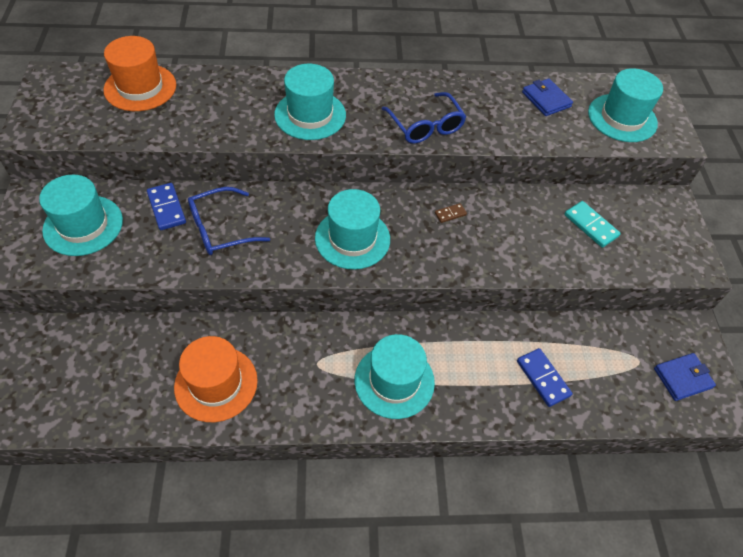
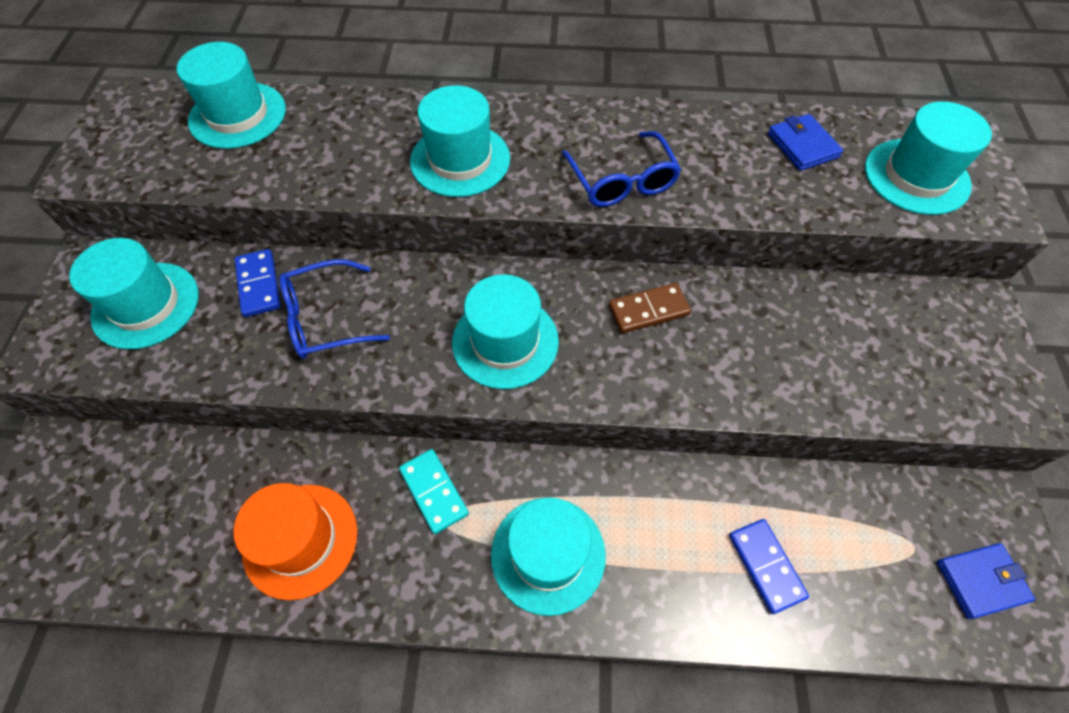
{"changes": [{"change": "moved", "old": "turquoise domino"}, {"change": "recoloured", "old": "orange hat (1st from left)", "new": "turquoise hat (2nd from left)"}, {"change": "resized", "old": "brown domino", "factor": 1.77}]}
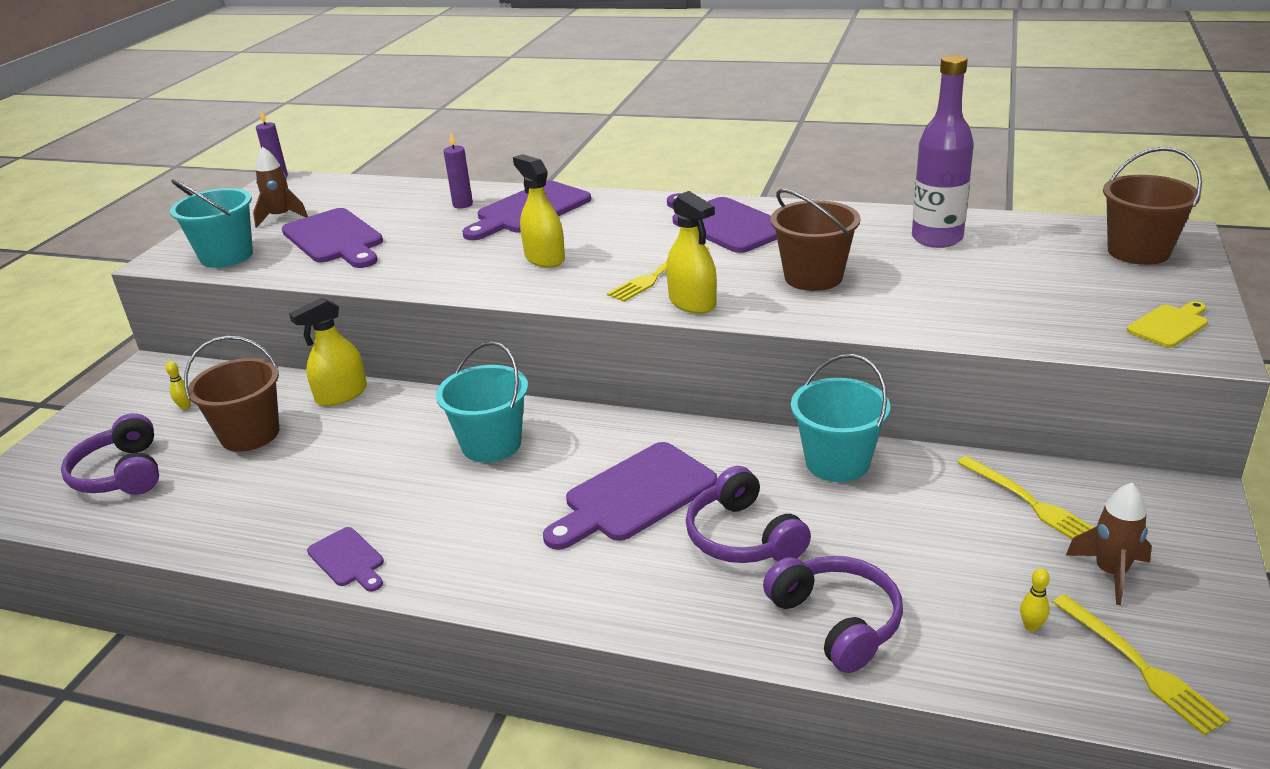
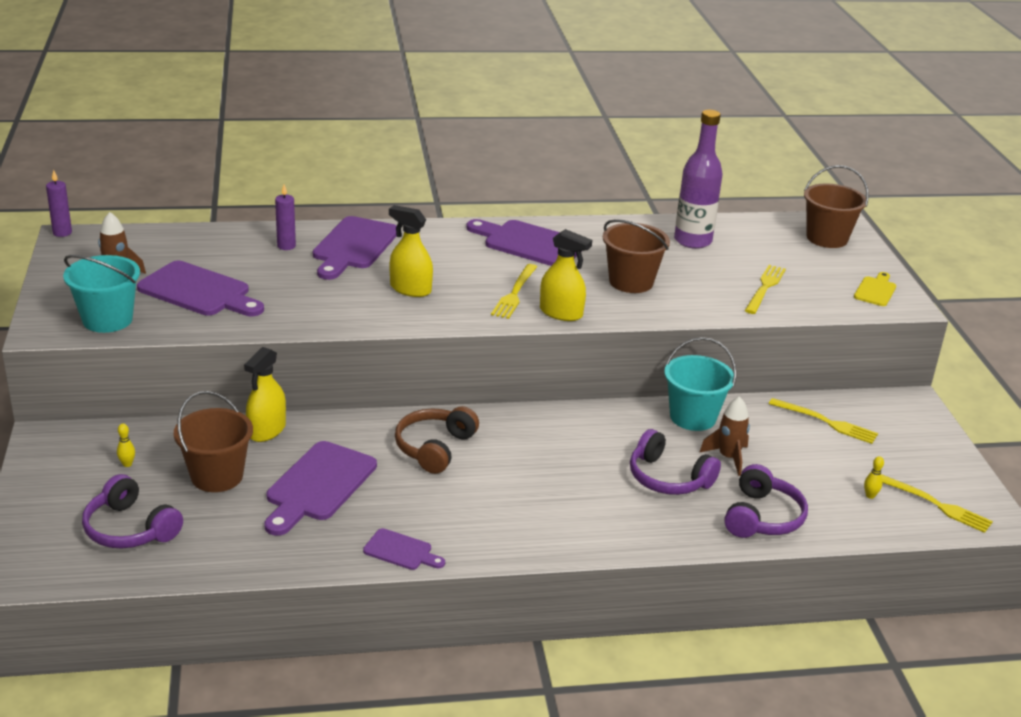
{"changes": [{"change": "added", "new": "yellow fork (2nd from left)"}, {"change": "moved", "old": "purple cutting board (4th from left in the first image)", "new": "purple cutting board (2nd from left)"}, {"change": "moved", "old": "brown rocket (2nd from left)"}, {"change": "replaced", "old": "turquoise bucket (2nd from left)", "new": "brown headphones"}, {"change": "turned", "old": "purple headphones (3rd from left)", "degrees": 75}]}
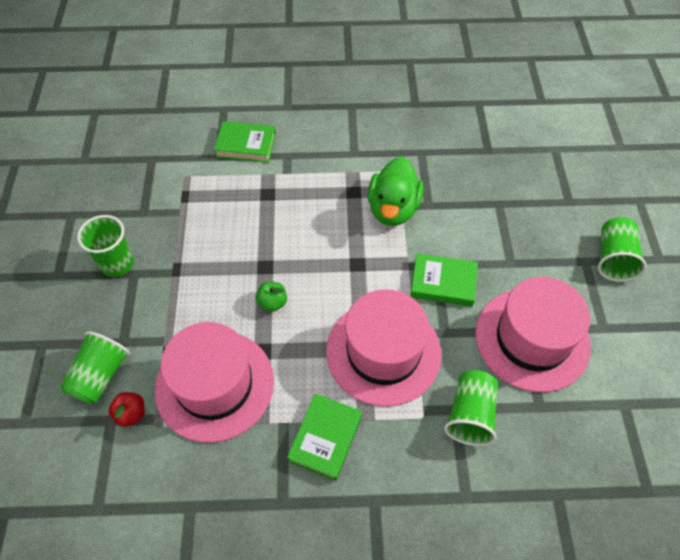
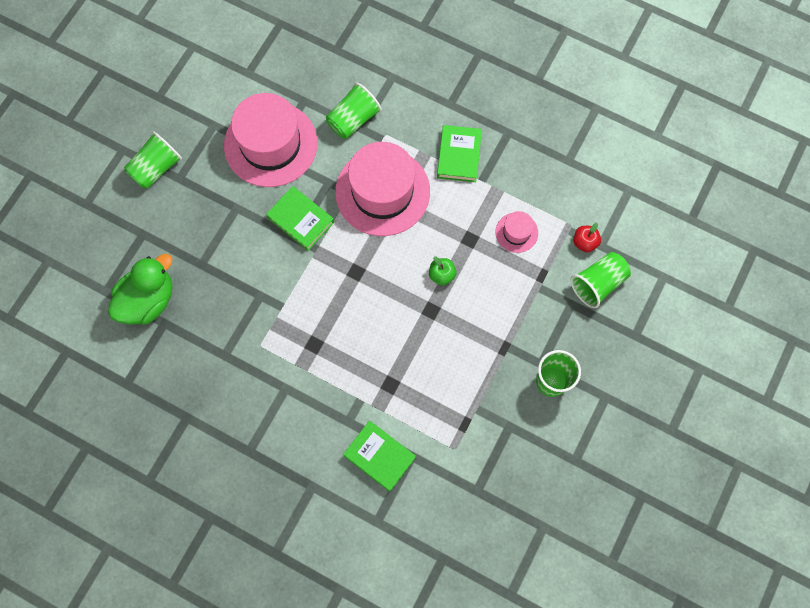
{"changes": [{"change": "moved", "old": "green duck"}, {"change": "turned", "old": "green book (2nd from left in the first image)", "degrees": -45}, {"change": "resized", "old": "pink hat (1st from left in the first image)", "factor": 0.45}]}
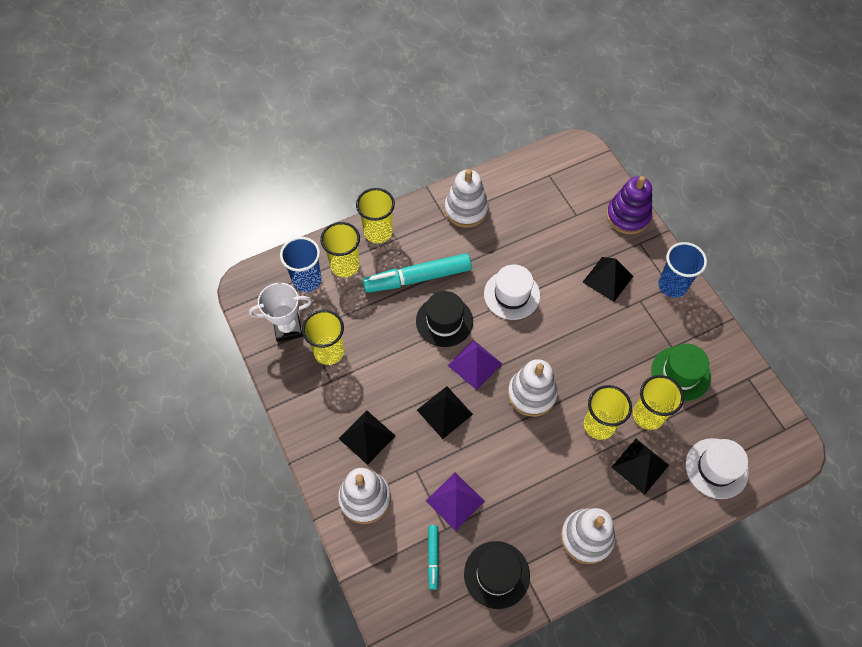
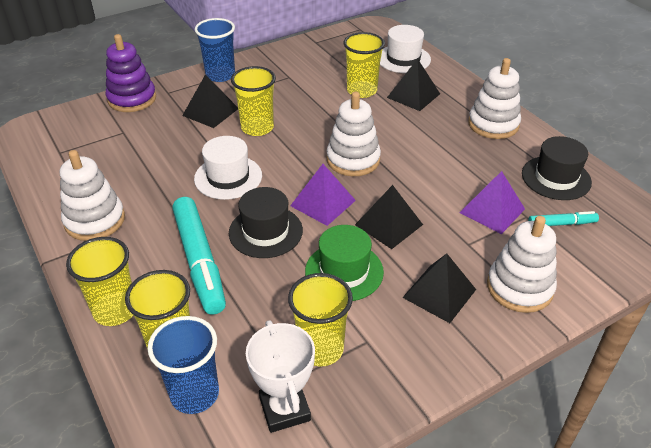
{"changes": [{"change": "moved", "old": "yellow cup (4th from left in the first image)", "new": "yellow cup (3rd from left)"}, {"change": "moved", "old": "green hat"}]}
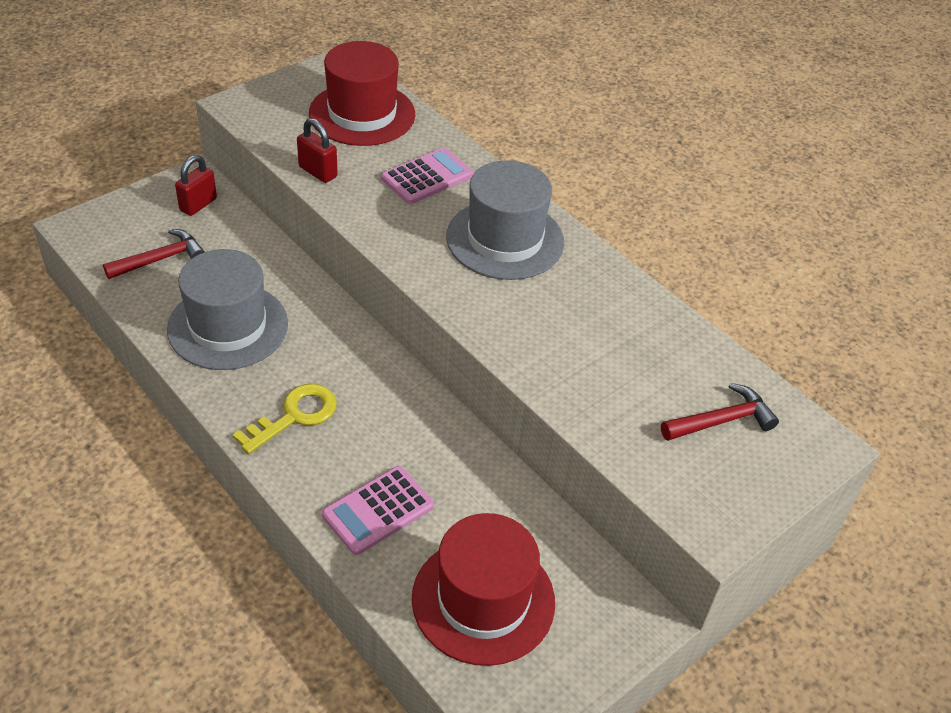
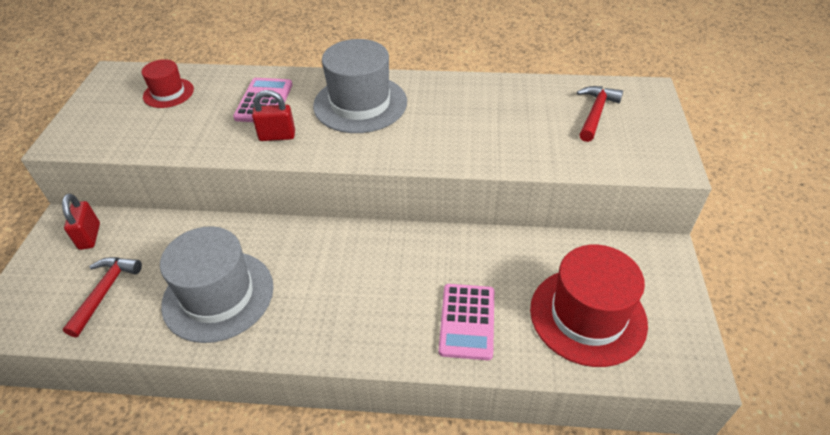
{"changes": [{"change": "removed", "old": "yellow key"}, {"change": "moved", "old": "red padlock (2nd from left)"}, {"change": "resized", "old": "red hat (1st from left)", "factor": 0.54}]}
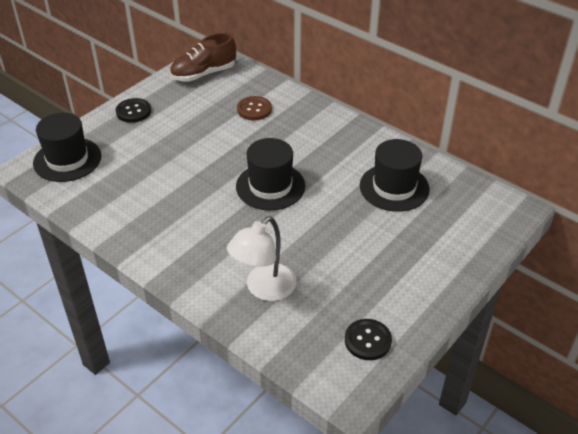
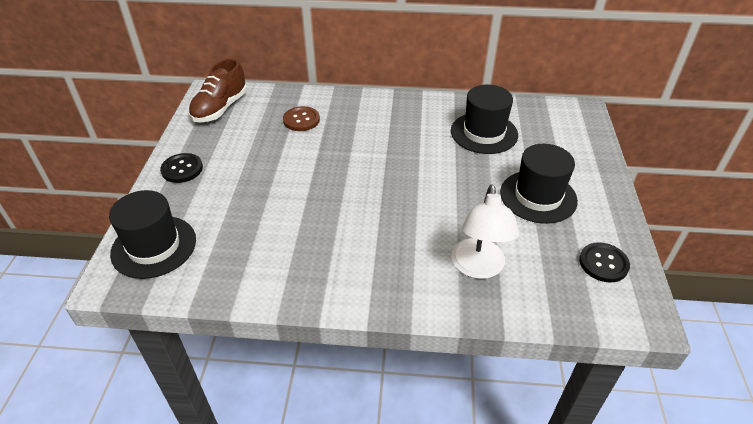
{"changes": [{"change": "moved", "old": "black hat (2nd from left in the first image)", "new": "black hat (3rd from left)"}]}
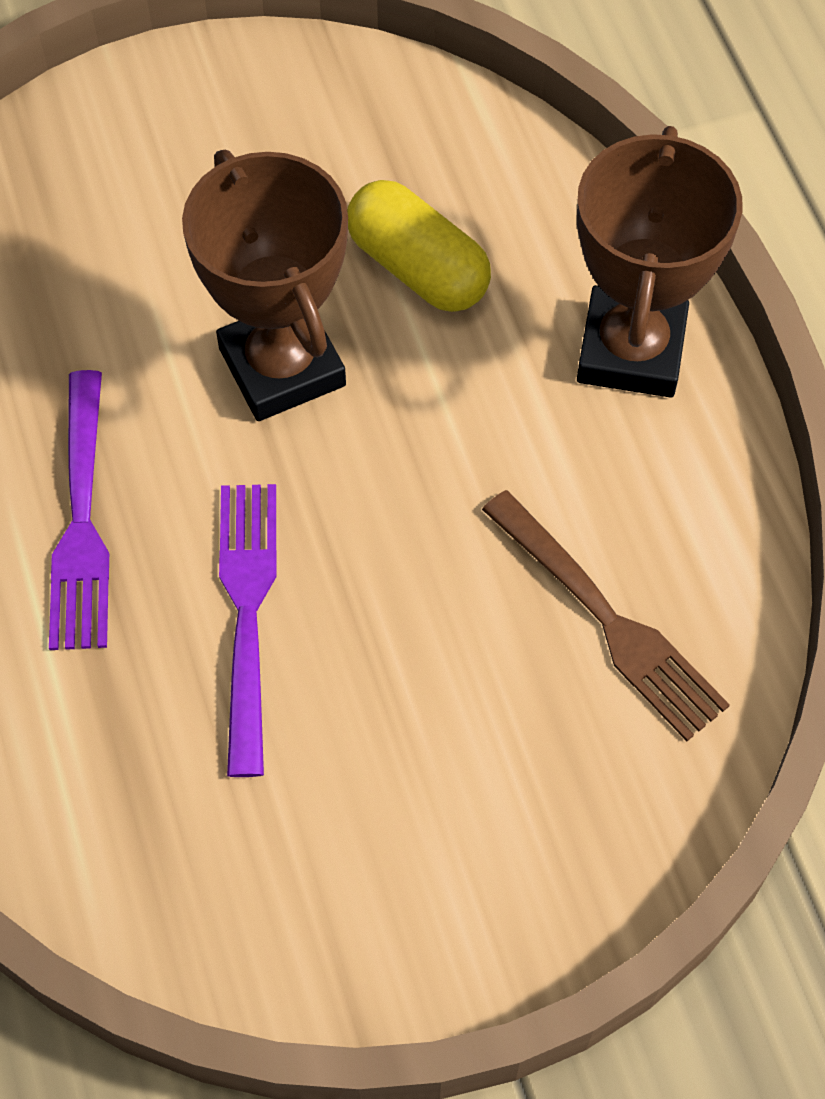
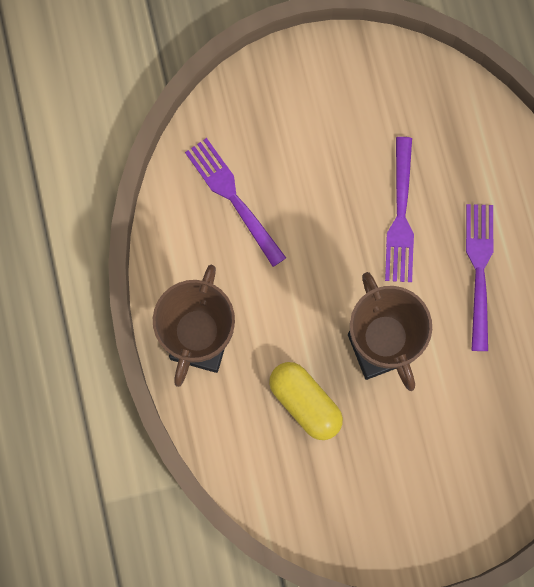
{"changes": [{"change": "recoloured", "old": "brown fork", "new": "purple fork (1st from left)"}]}
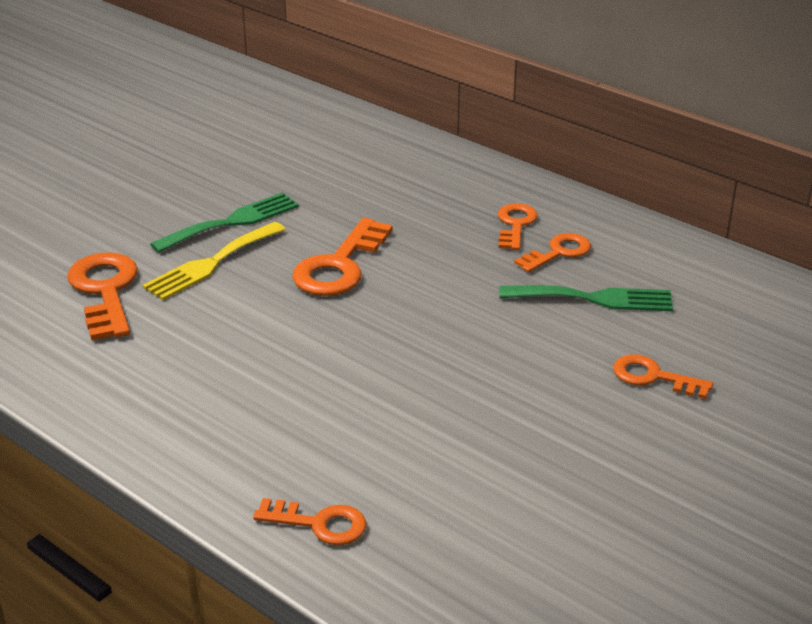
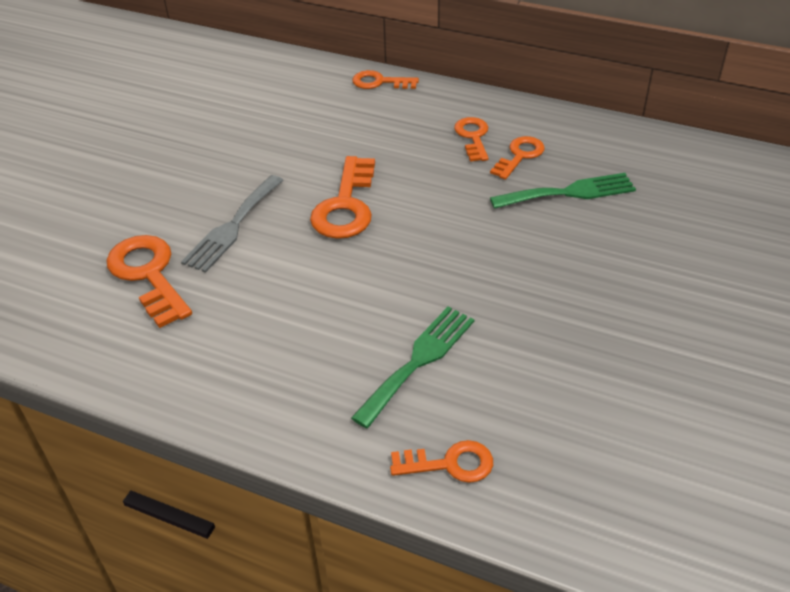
{"changes": [{"change": "moved", "old": "green fork (1st from left)"}, {"change": "moved", "old": "orange key (6th from left in the first image)", "new": "orange key (3rd from left)"}, {"change": "recoloured", "old": "yellow fork", "new": "grey fork"}]}
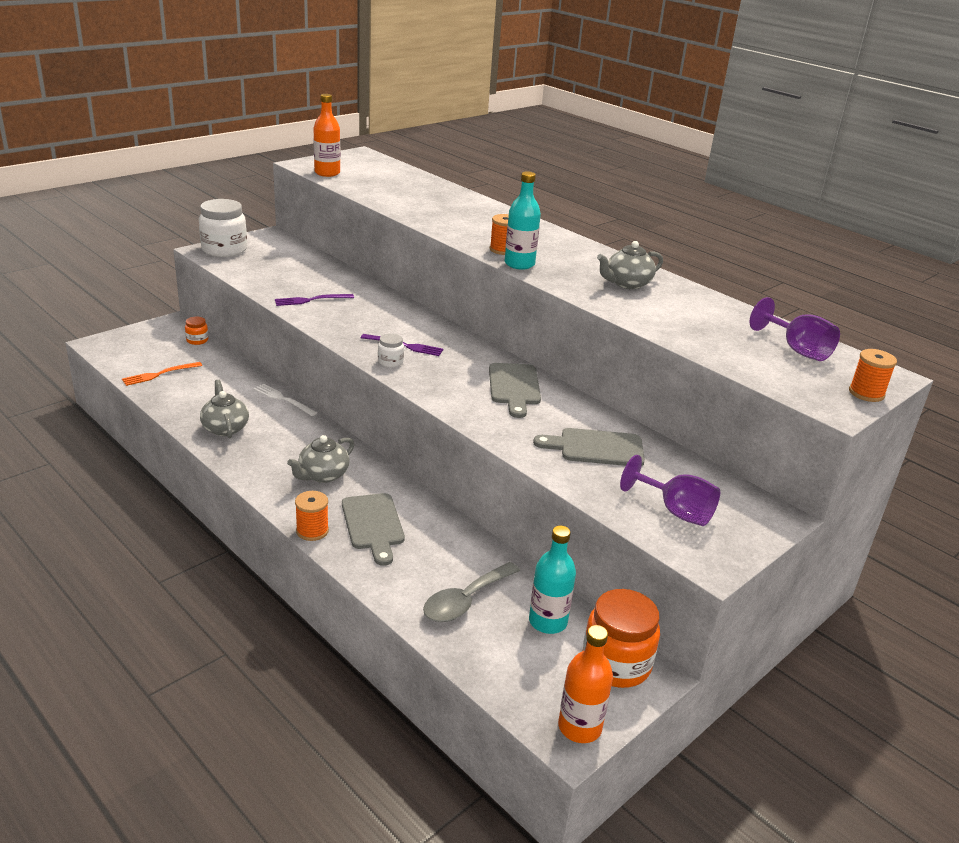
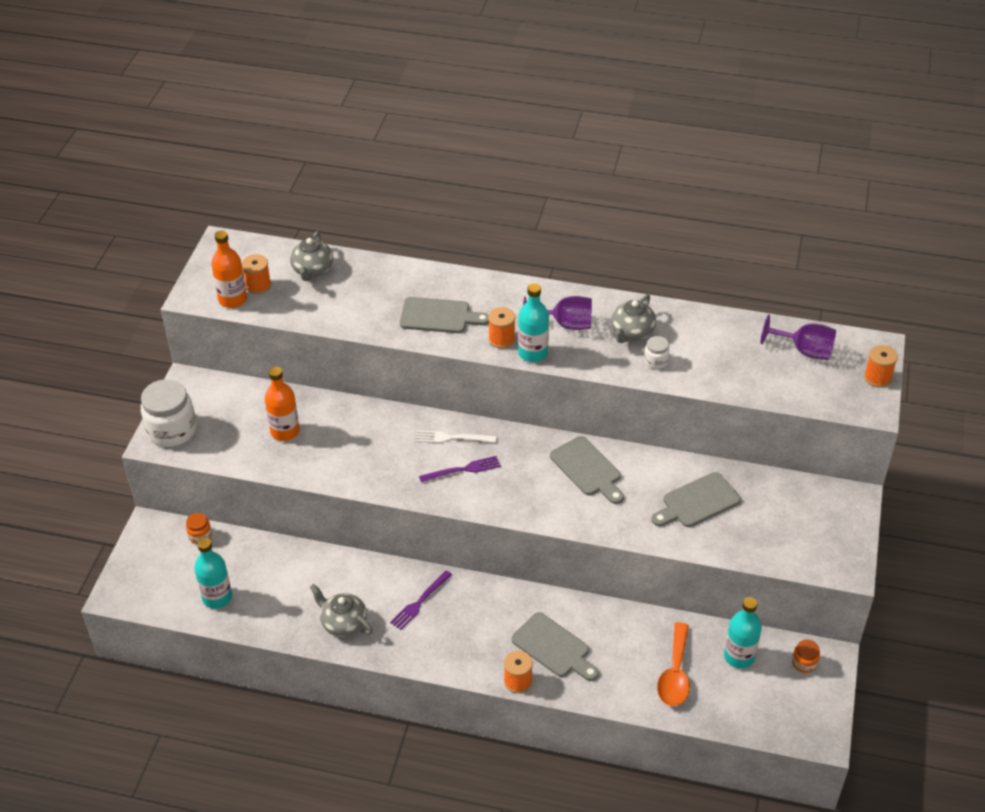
{"changes": [{"change": "added", "new": "orange spool (1st from left)"}, {"change": "added", "new": "grey cutting board (1st from left)"}, {"change": "moved", "old": "white fork"}, {"change": "moved", "old": "purple fork (1st from left)"}, {"change": "moved", "old": "grey teapot (2nd from left in the first image)", "new": "grey teapot (1st from left)"}, {"change": "moved", "old": "white jar (2nd from left)"}, {"change": "moved", "old": "orange bottle (2nd from left)"}, {"change": "moved", "old": "purple goblet (1st from left)"}, {"change": "replaced", "old": "orange fork", "new": "turquoise bottle (1st from left)"}, {"change": "recoloured", "old": "grey spoon", "new": "orange spoon"}, {"change": "resized", "old": "orange jar (2nd from left)", "factor": 0.47}]}
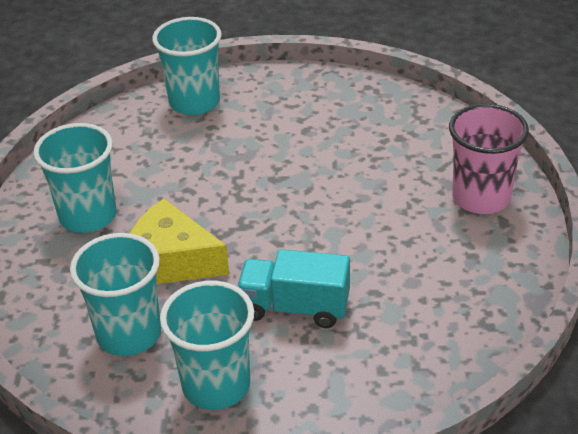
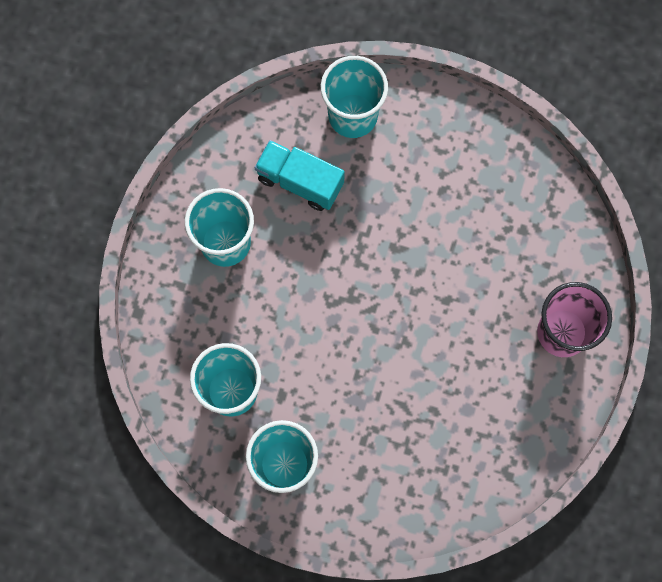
{"changes": [{"change": "removed", "old": "yellow cheese"}, {"change": "moved", "old": "turquoise truck"}]}
